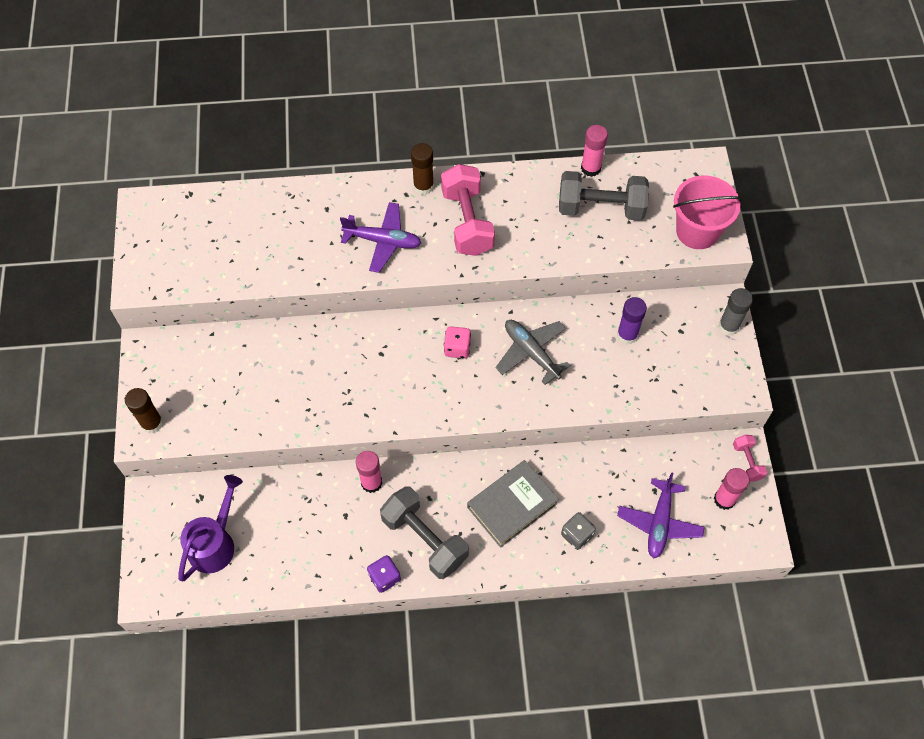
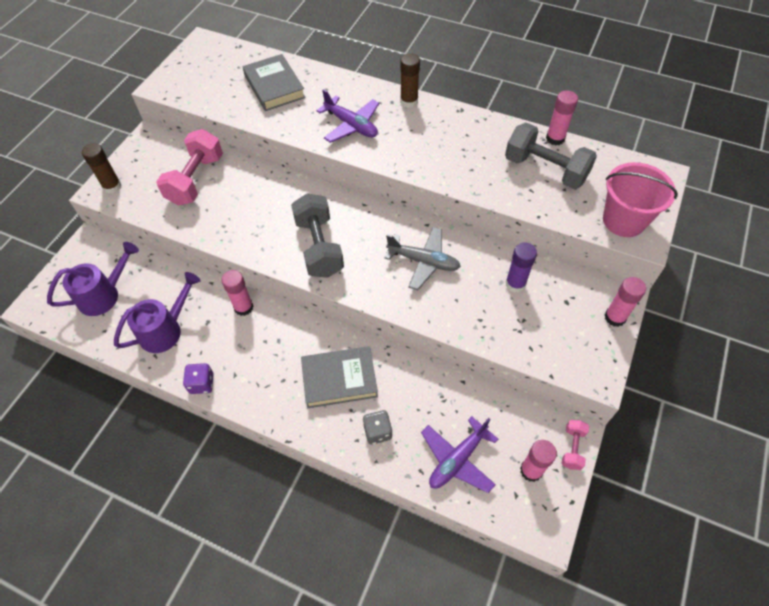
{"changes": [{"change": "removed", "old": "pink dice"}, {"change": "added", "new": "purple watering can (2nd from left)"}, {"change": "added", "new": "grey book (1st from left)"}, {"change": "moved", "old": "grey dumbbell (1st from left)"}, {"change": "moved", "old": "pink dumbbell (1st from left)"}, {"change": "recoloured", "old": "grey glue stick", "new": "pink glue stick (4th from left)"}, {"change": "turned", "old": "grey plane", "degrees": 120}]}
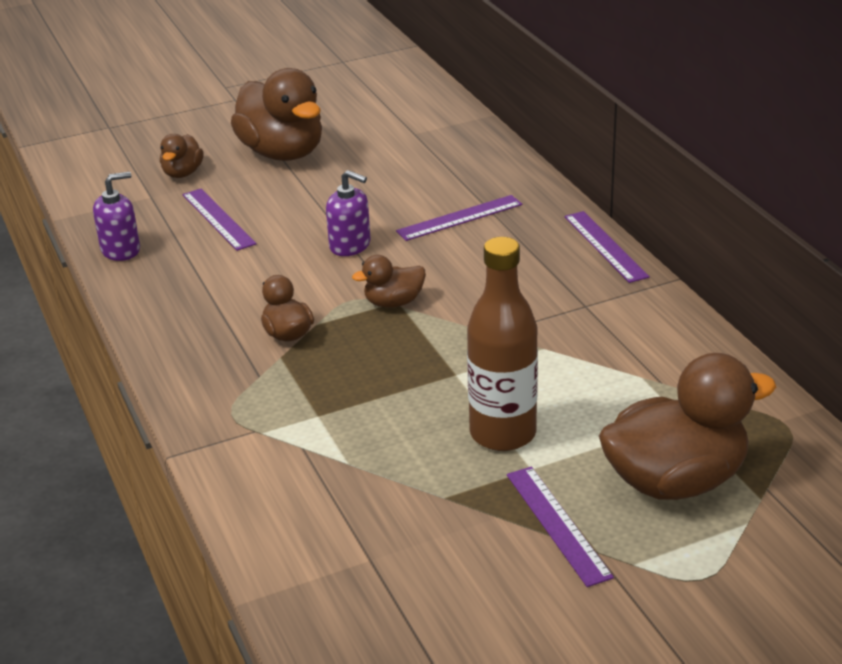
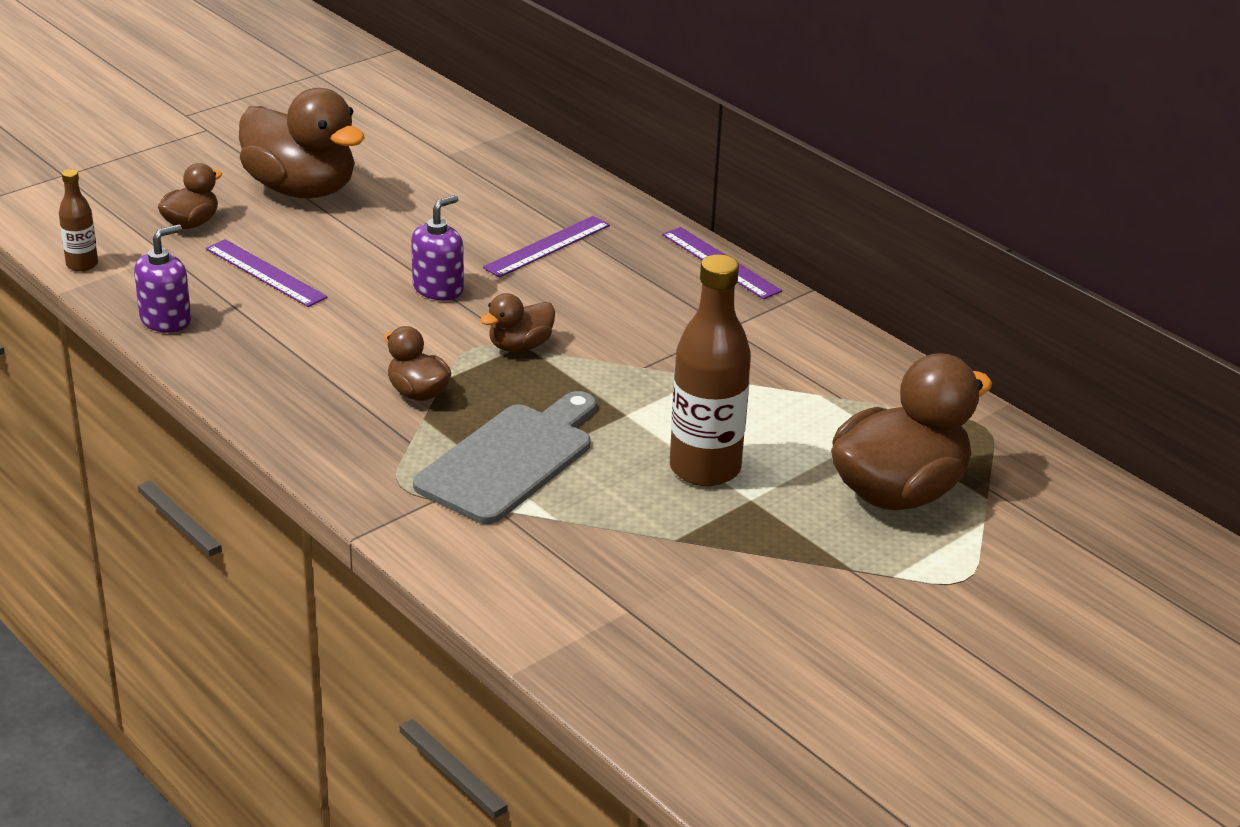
{"changes": [{"change": "removed", "old": "purple ruler (3rd from left)"}, {"change": "added", "new": "brown bottle (1st from left)"}, {"change": "added", "new": "grey cutting board"}, {"change": "turned", "old": "brown duck (1st from left)", "degrees": -135}, {"change": "turned", "old": "purple soap dispenser (2nd from left)", "degrees": -60}]}
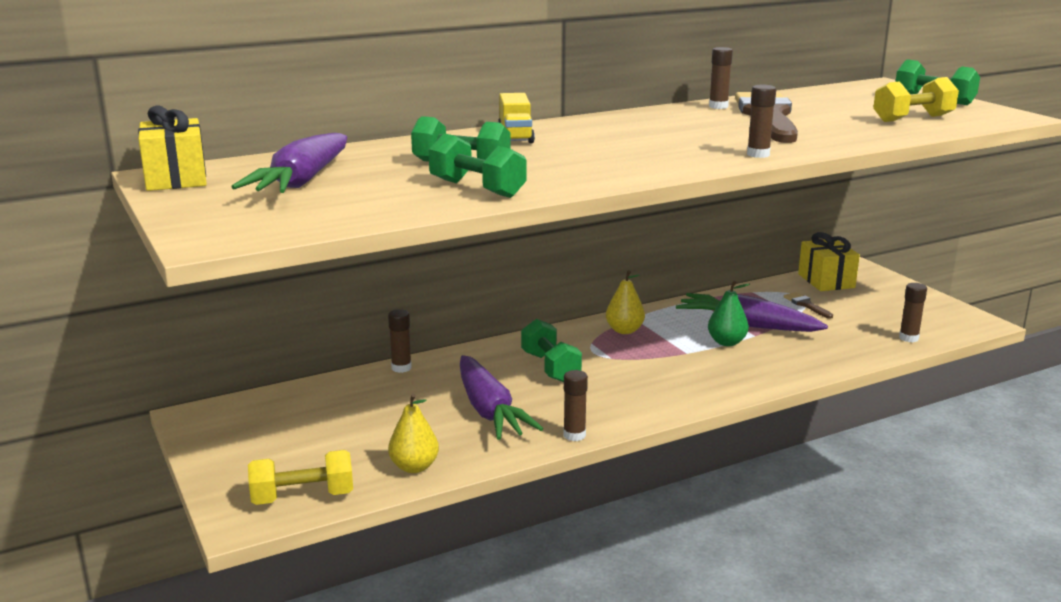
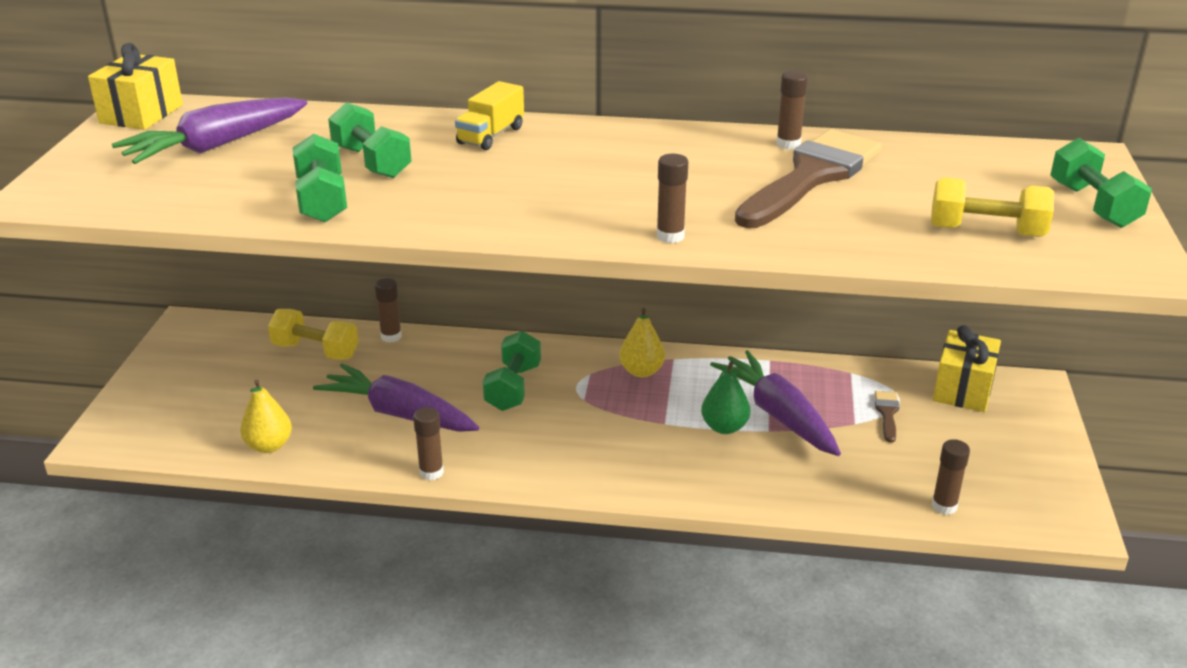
{"changes": [{"change": "moved", "old": "yellow dumbbell (1st from left)"}, {"change": "turned", "old": "purple carrot (2nd from left)", "degrees": 105}]}
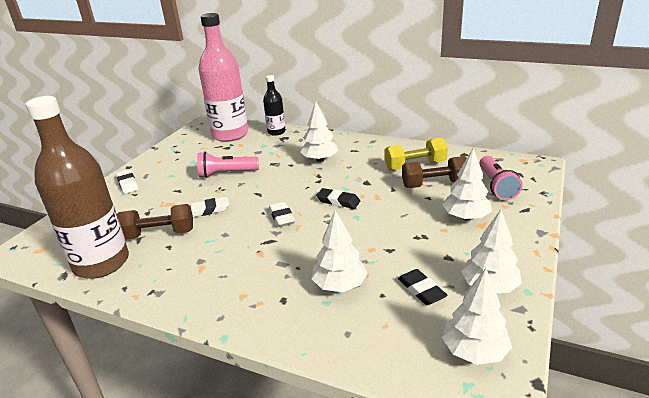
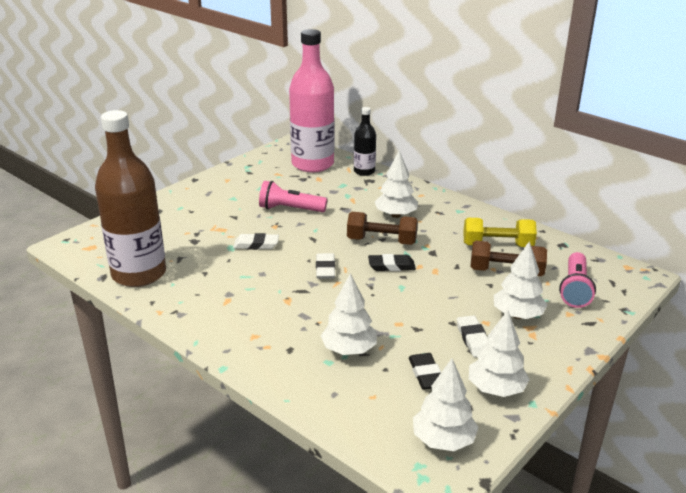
{"changes": [{"change": "moved", "old": "white eraser (1st from left in the first image)", "new": "white eraser (3rd from left)"}, {"change": "moved", "old": "brown dumbbell (1st from left)"}, {"change": "turned", "old": "black eraser (1st from left)", "degrees": -45}]}
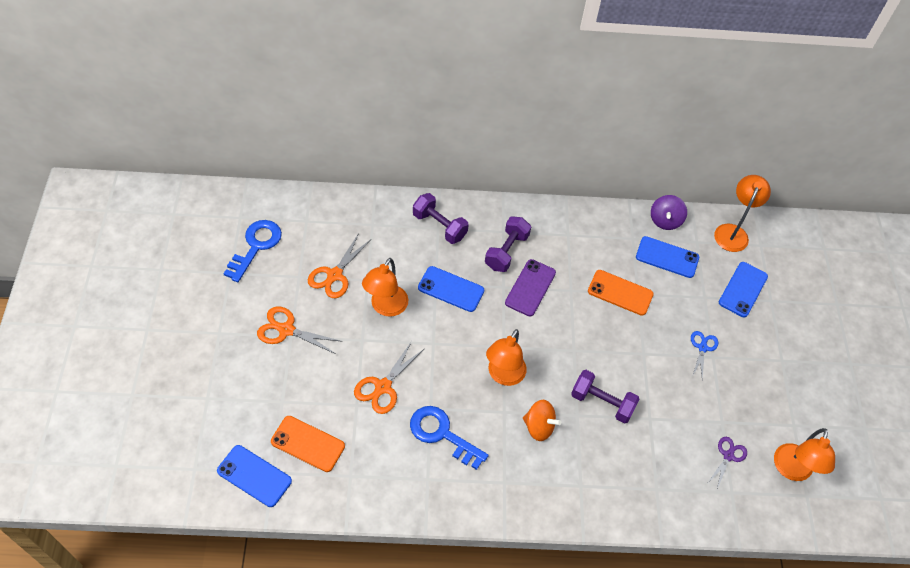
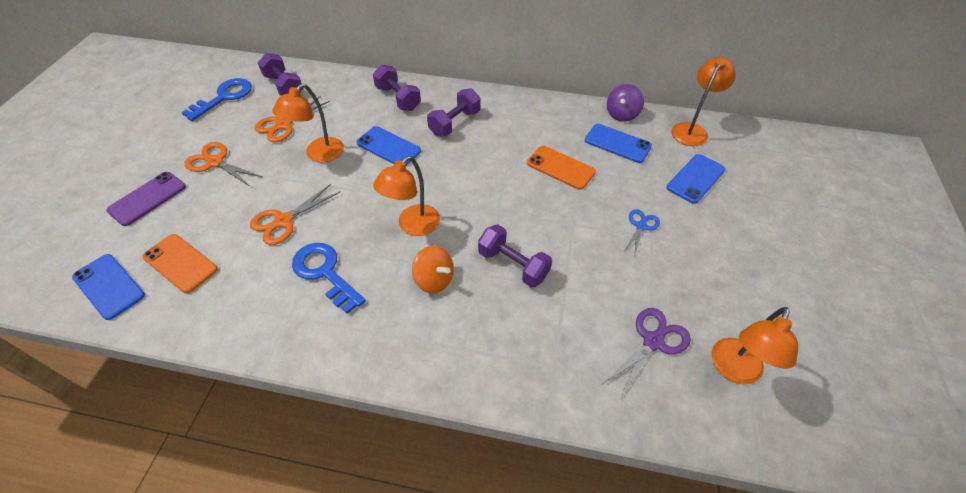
{"changes": [{"change": "added", "new": "purple dumbbell (1st from left)"}, {"change": "moved", "old": "purple phone"}, {"change": "resized", "old": "purple scissors", "factor": 1.51}]}
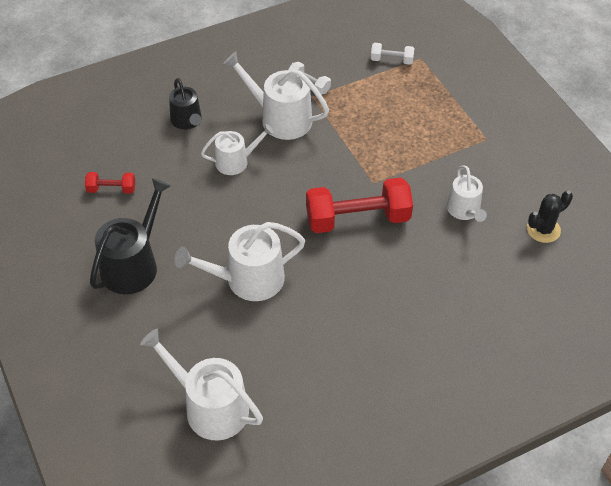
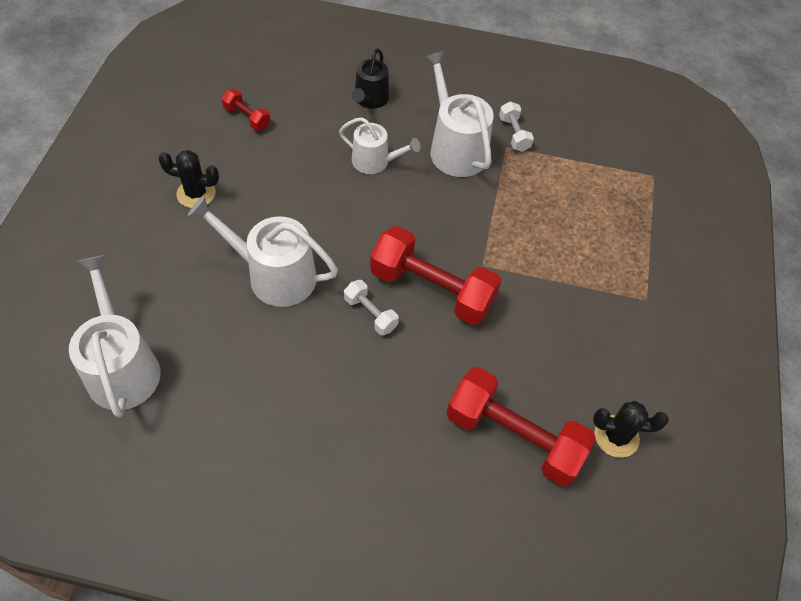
{"changes": [{"change": "removed", "old": "white watering can (5th from left)"}, {"change": "added", "new": "red dumbbell (3rd from left)"}, {"change": "moved", "old": "white dumbbell (2nd from left in the first image)", "new": "white dumbbell (1st from left)"}, {"change": "replaced", "old": "black watering can (1st from left)", "new": "black cactus (1st from left)"}]}
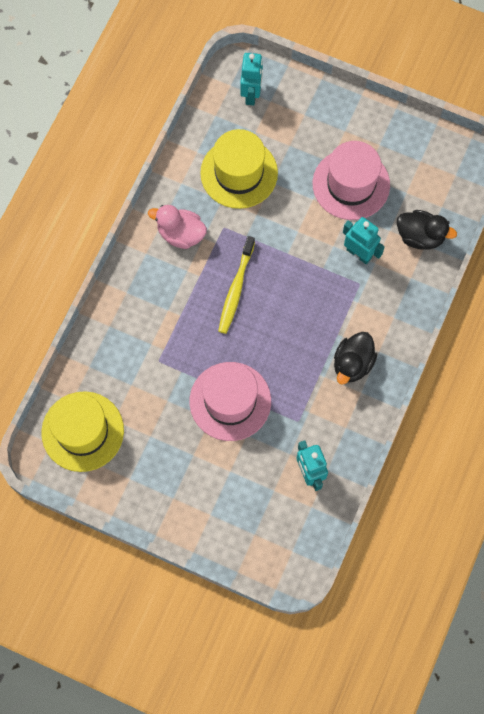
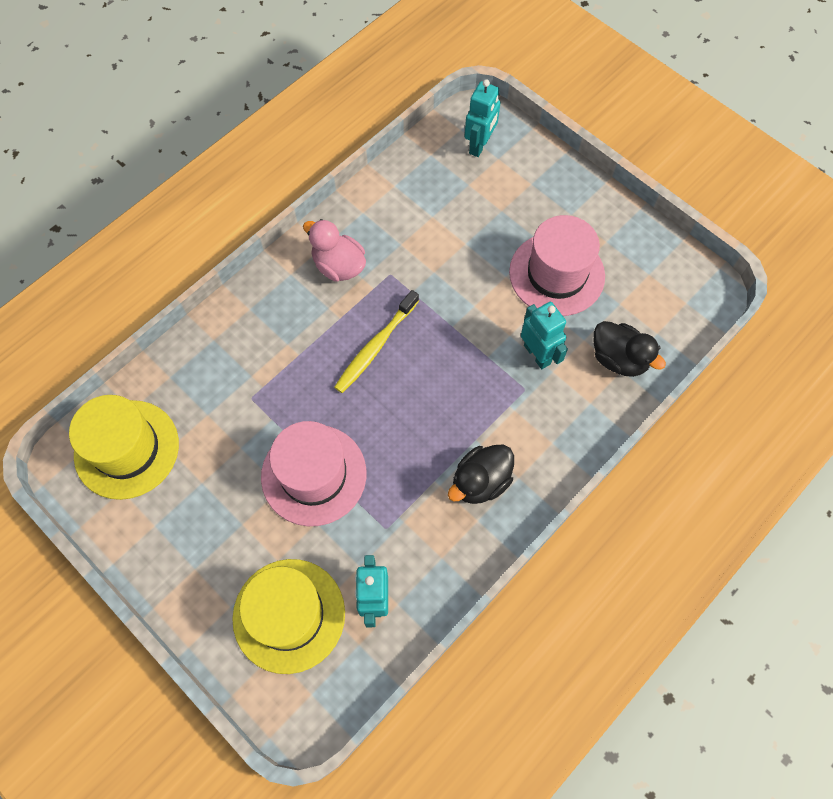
{"changes": [{"change": "moved", "old": "yellow hat (2nd from left)"}]}
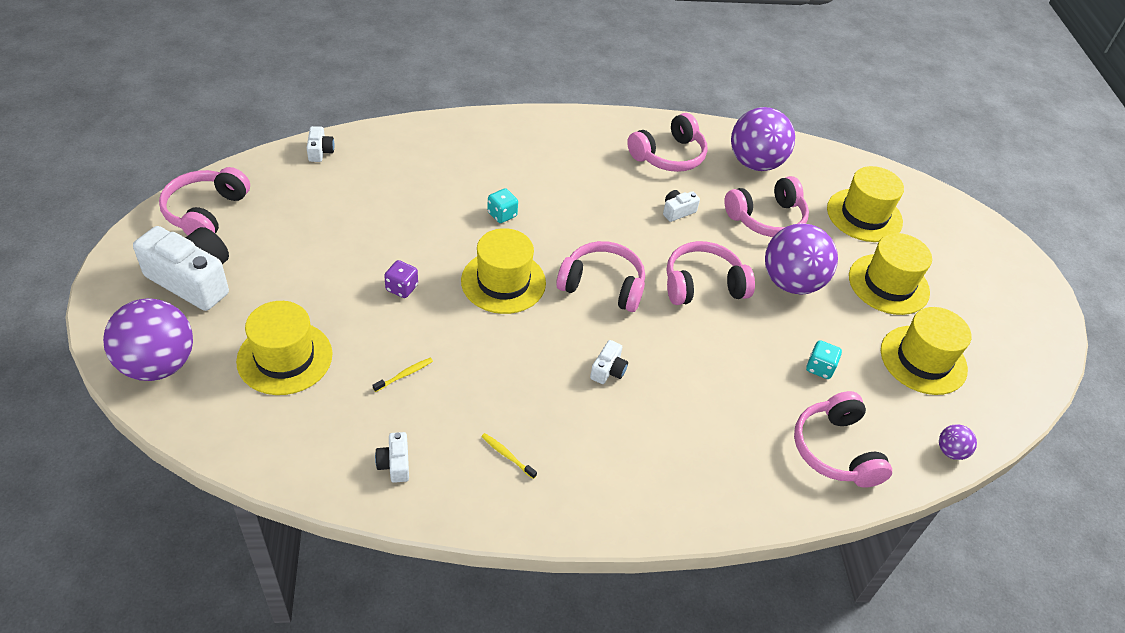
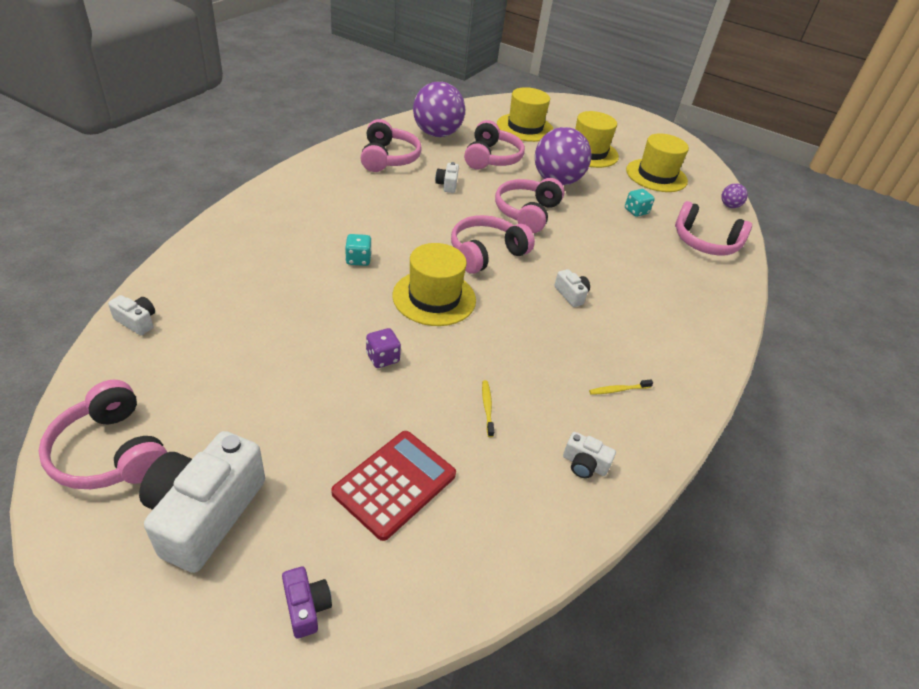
{"changes": [{"change": "replaced", "old": "purple ball (1st from left)", "new": "purple camera"}, {"change": "replaced", "old": "yellow hat (1st from left)", "new": "red calculator"}, {"change": "turned", "old": "white camera (1st from left in the first image)", "degrees": -45}]}
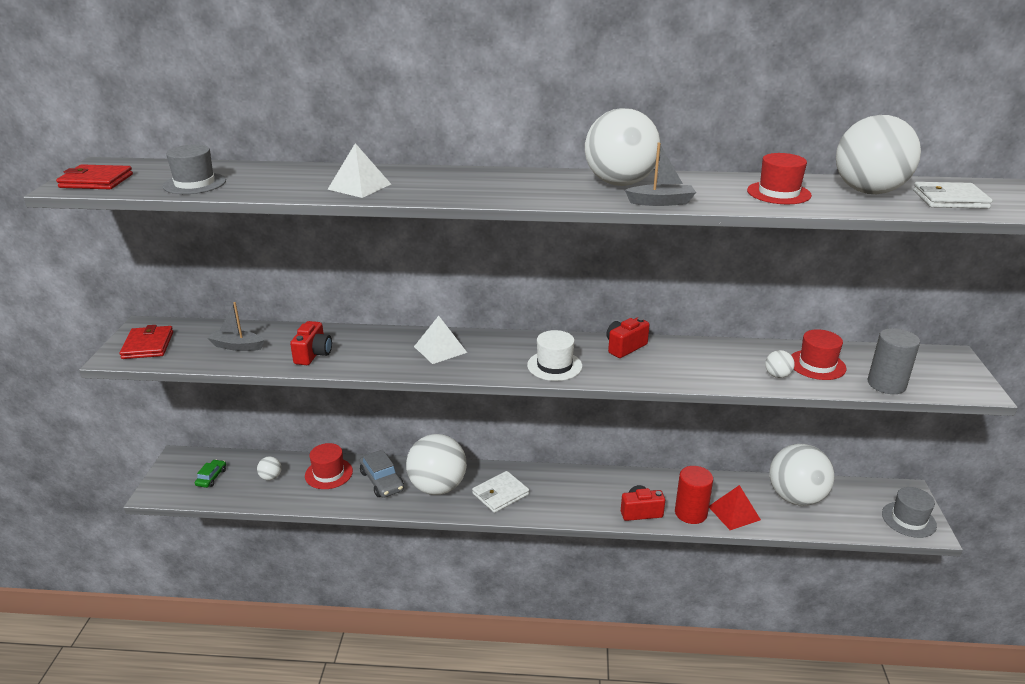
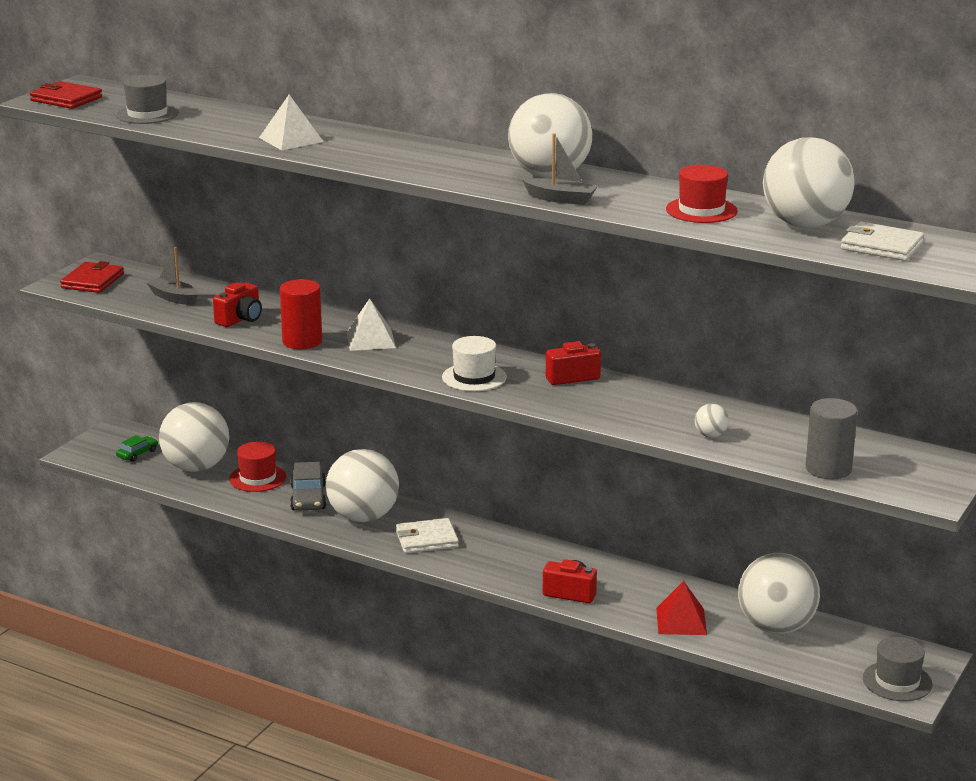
{"changes": [{"change": "removed", "old": "red hat (3rd from left)"}, {"change": "moved", "old": "red cylinder"}, {"change": "resized", "old": "white ball (1st from left)", "factor": 2.49}]}
